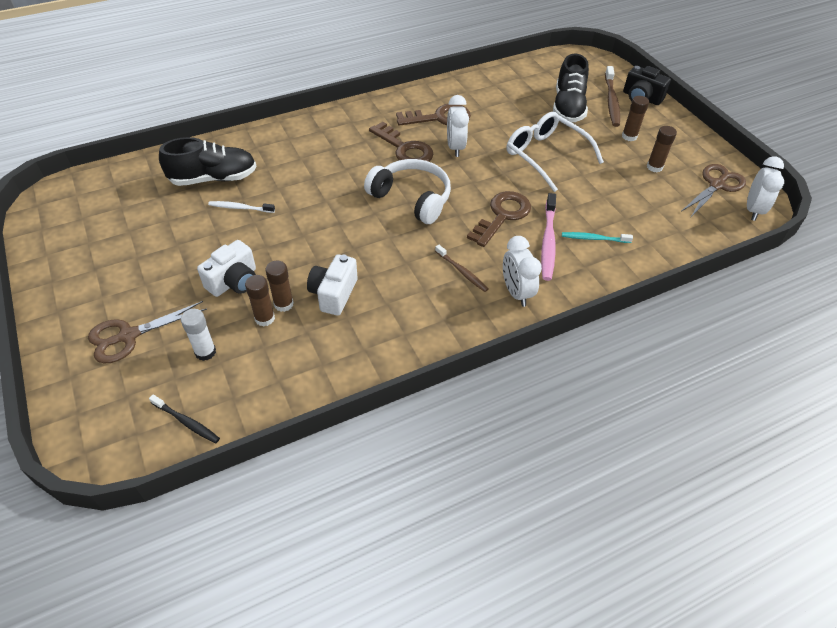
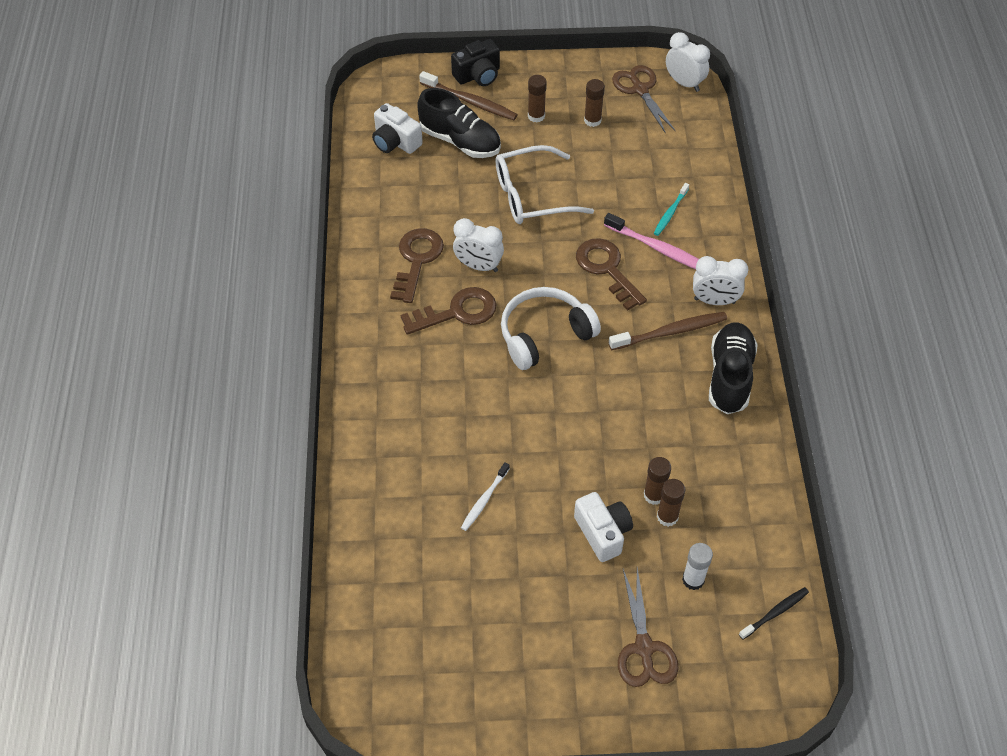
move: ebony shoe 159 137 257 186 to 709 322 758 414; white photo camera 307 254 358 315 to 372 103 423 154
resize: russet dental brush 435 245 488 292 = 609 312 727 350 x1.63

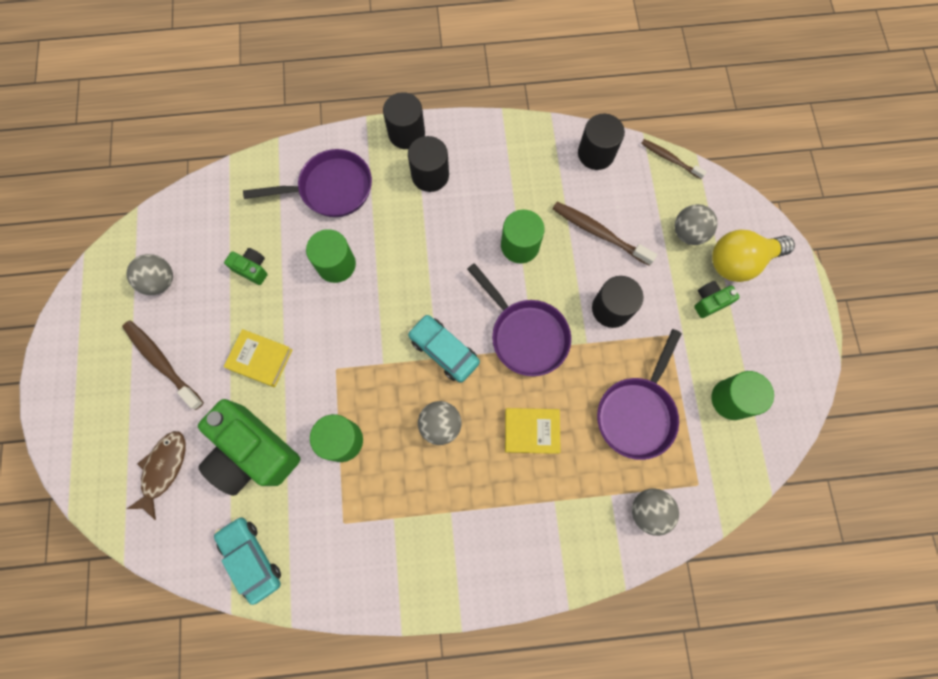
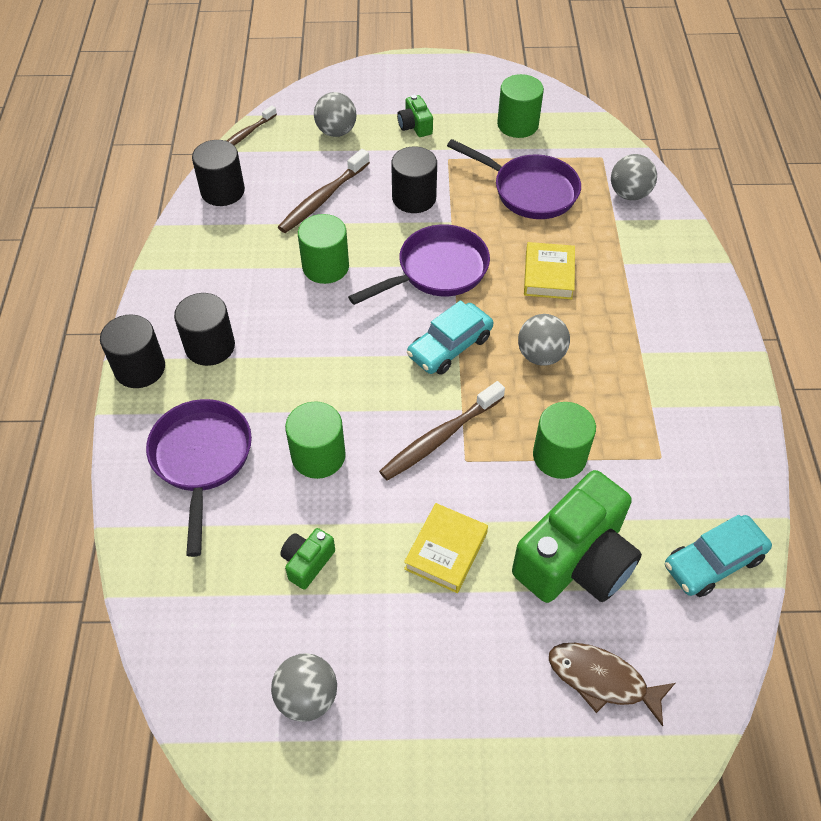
delete: bright yellow lightbulb 712 230 795 282
move: russet dental brush 122 320 204 410 to 379 381 505 481

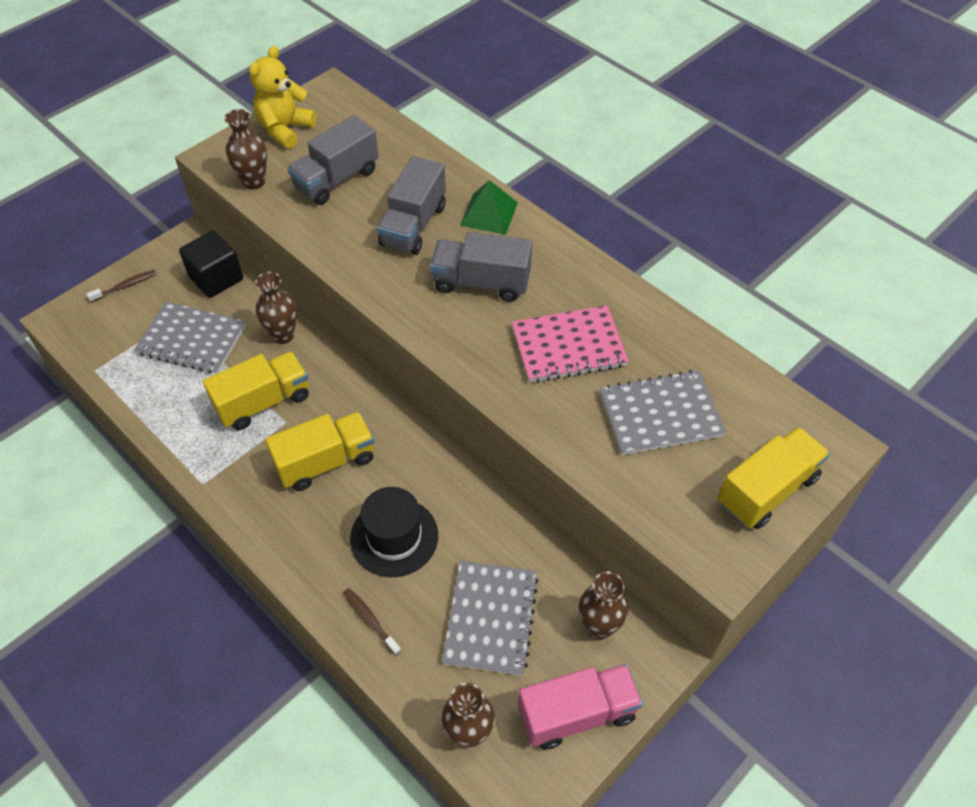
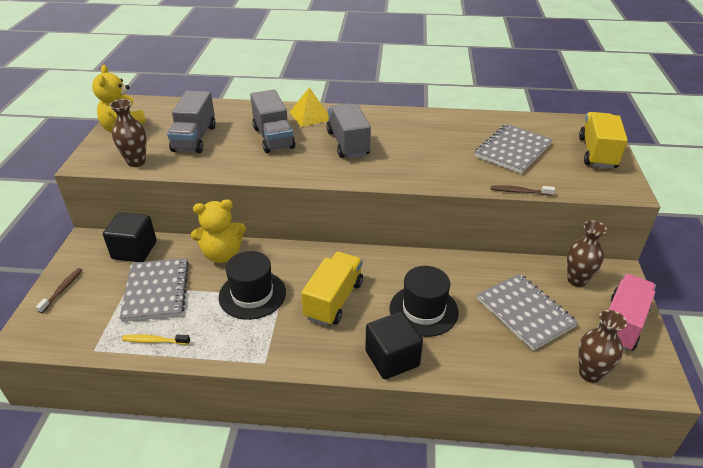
delete: rose-pink notepad 511 305 629 383
insert: bright yellow dental brush 122 334 190 345; ebony cube 365 312 423 379
move: russet dental brush 343 588 401 656 to 491 185 555 196
replace: bright yellow truck 203 351 309 430 to ebony hat 219 251 286 320; russet tall vase 255 272 297 344 to bright yellow teddy bear 191 199 246 263
recolor: green pyramid 460 180 518 235 to bright yellow pyramid 290 87 329 127
rotate: gray notepad 134 301 246 374 = 119 258 189 322 75 degrees counterclockwise; gray truck 430 232 532 302 = 326 103 371 158 105 degrees clockwise

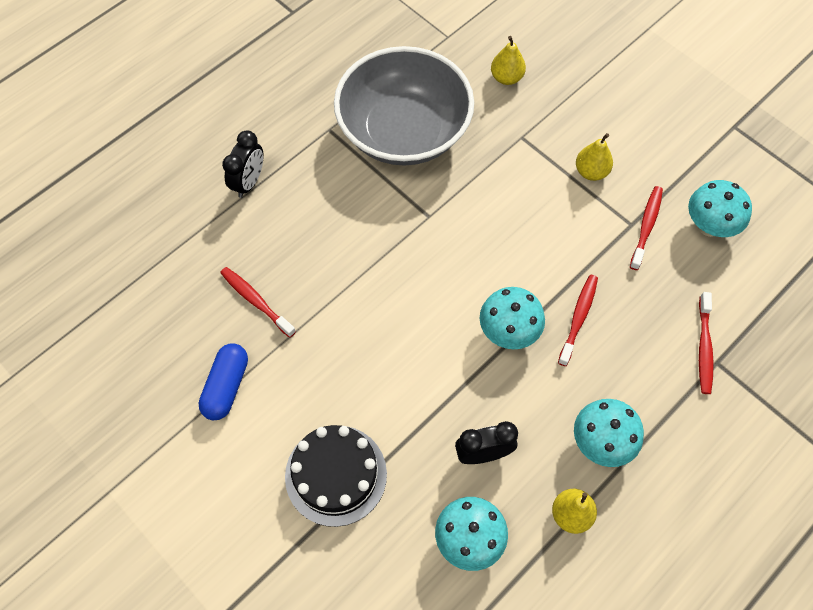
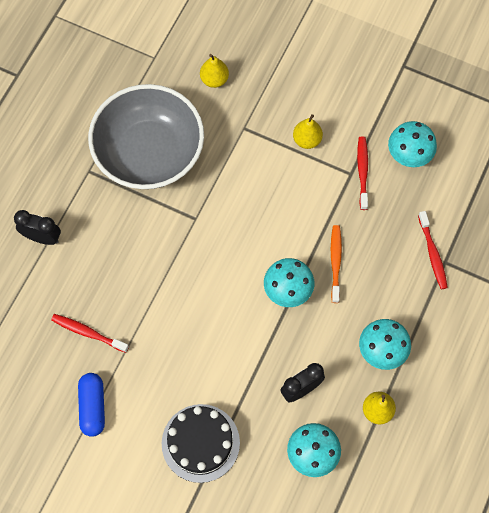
recolor: red dental brush 558 275 598 366 to orange dental brush 331 225 342 303
rotate: ebony clock 222 130 264 198 = 14 210 61 245 75 degrees counterclockwise

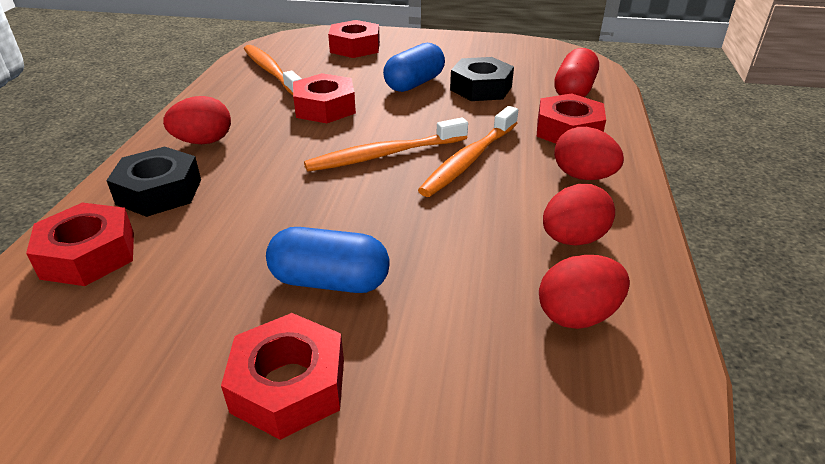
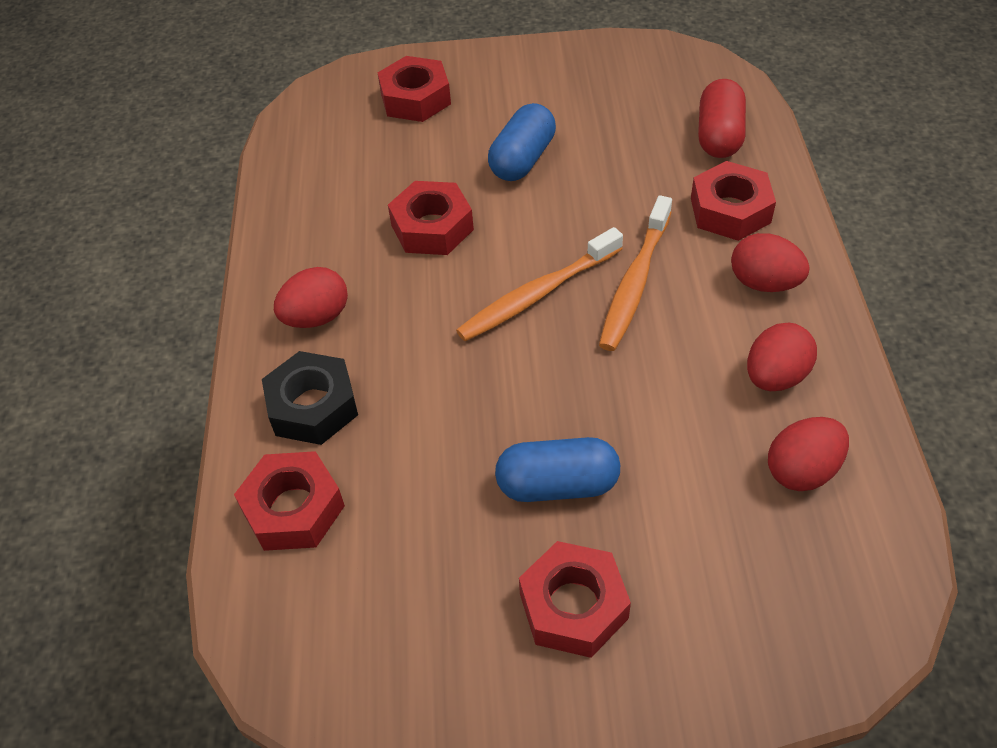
delete: orange dental brush 244 45 302 95; ebony hex nut 450 57 514 101

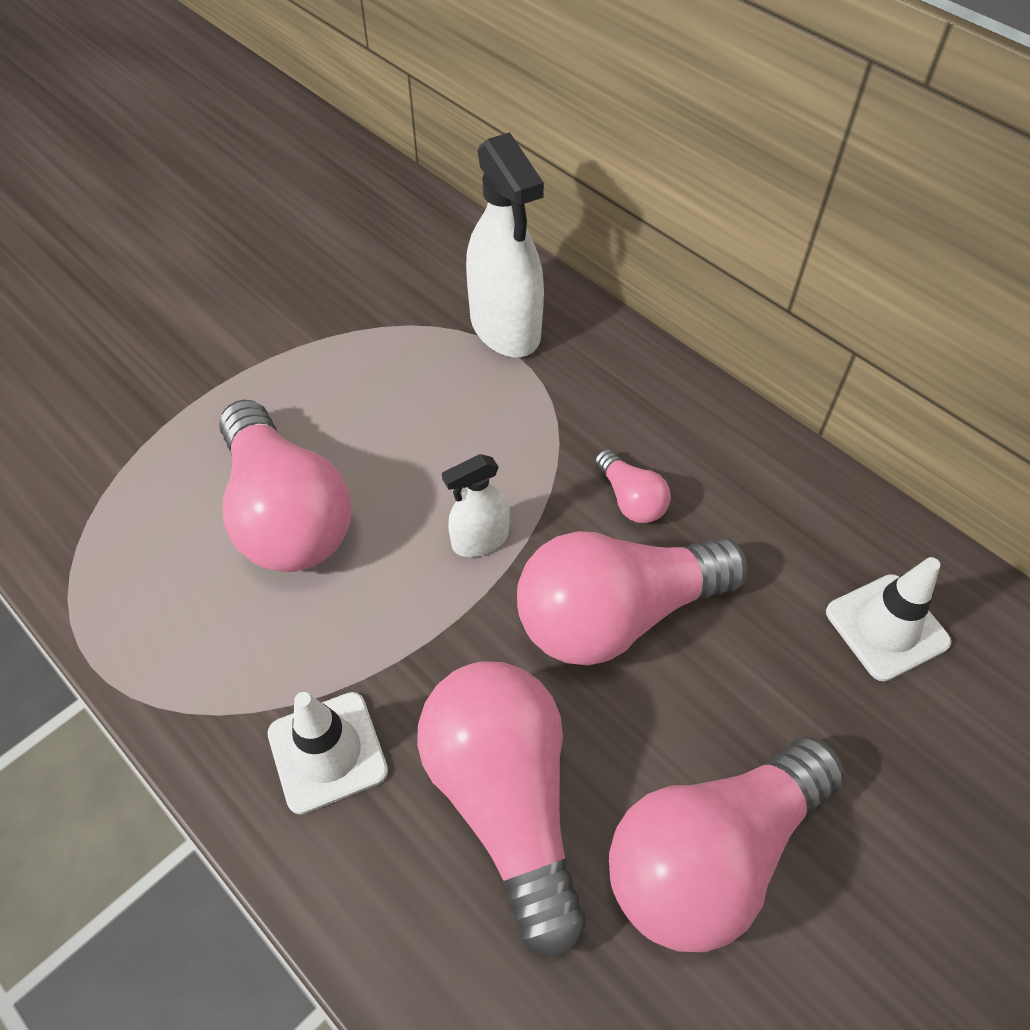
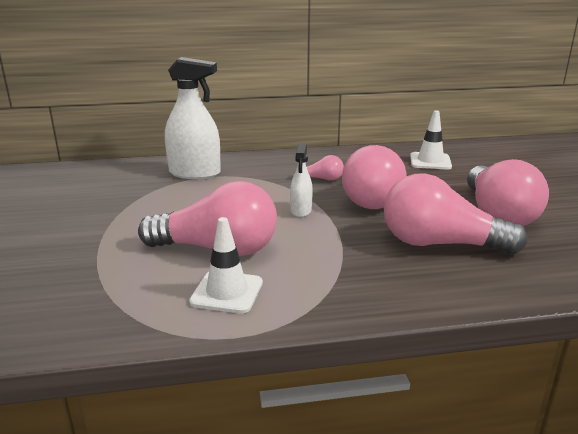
move: white safety cone 267 692 388 815 to 189 217 263 313

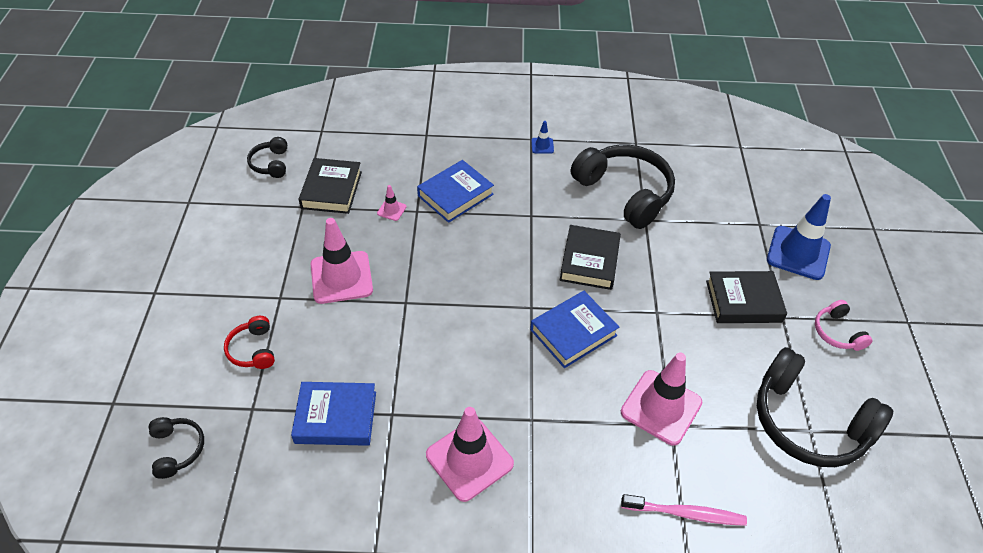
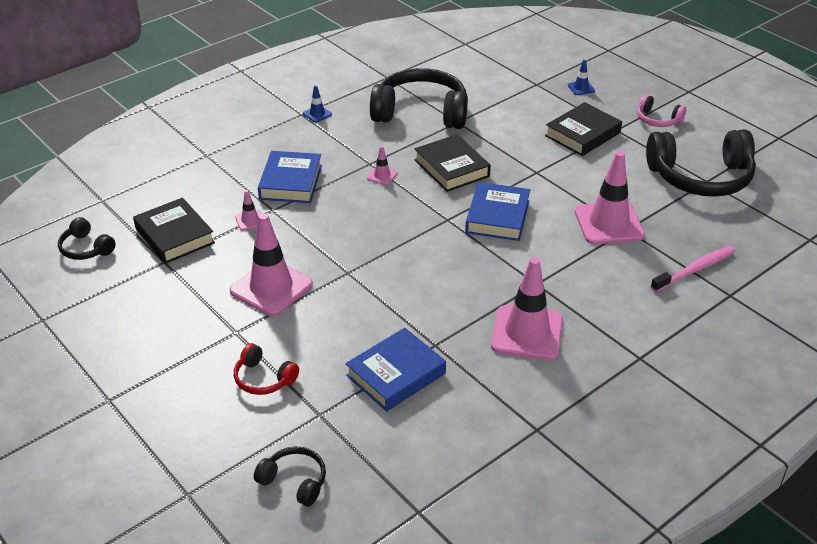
insert: rose-pink safety cone 367 146 398 185
resize: blue safety cone 767 194 831 280 = 568 60 595 95 x0.44

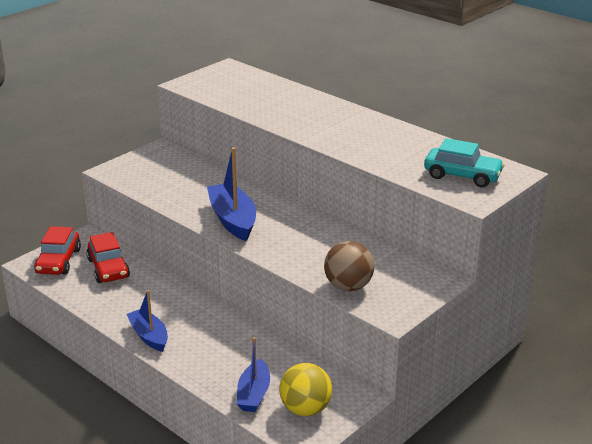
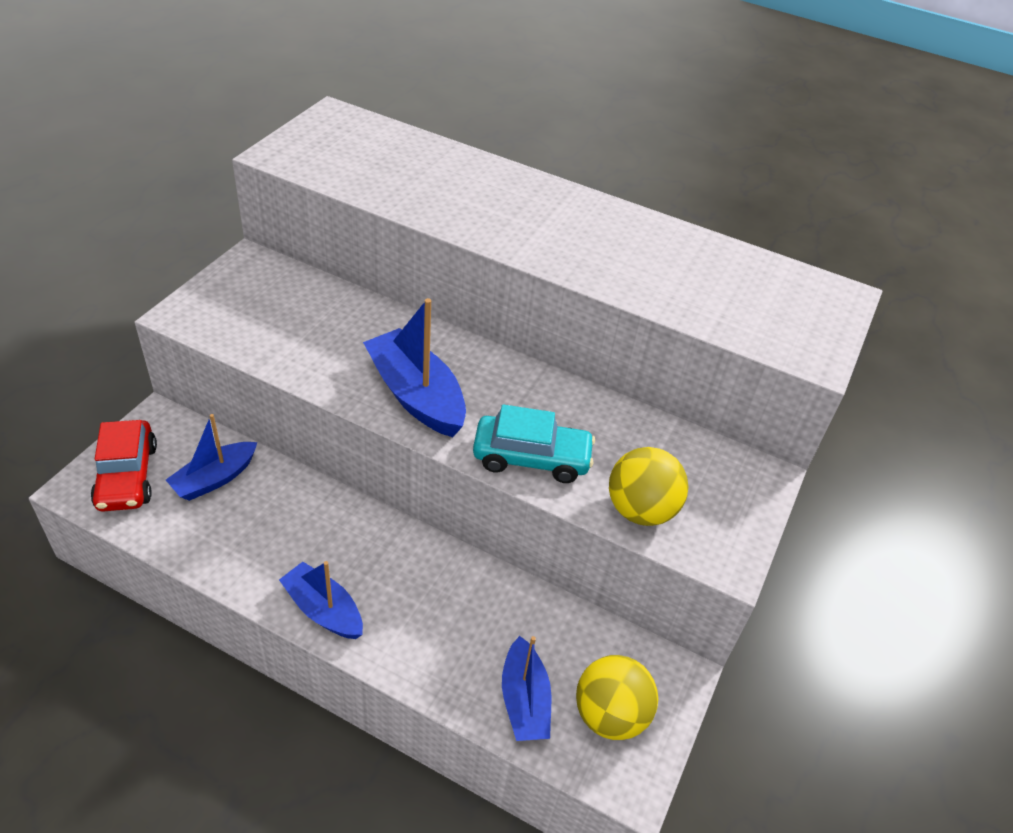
move: turquoise toy car 424 138 505 187 to 473 404 595 483
replace: red toy car 86 232 130 283 to blue toy boat 166 414 257 501
recolor: russet play ball 324 241 374 291 to bright yellow play ball 609 447 688 526

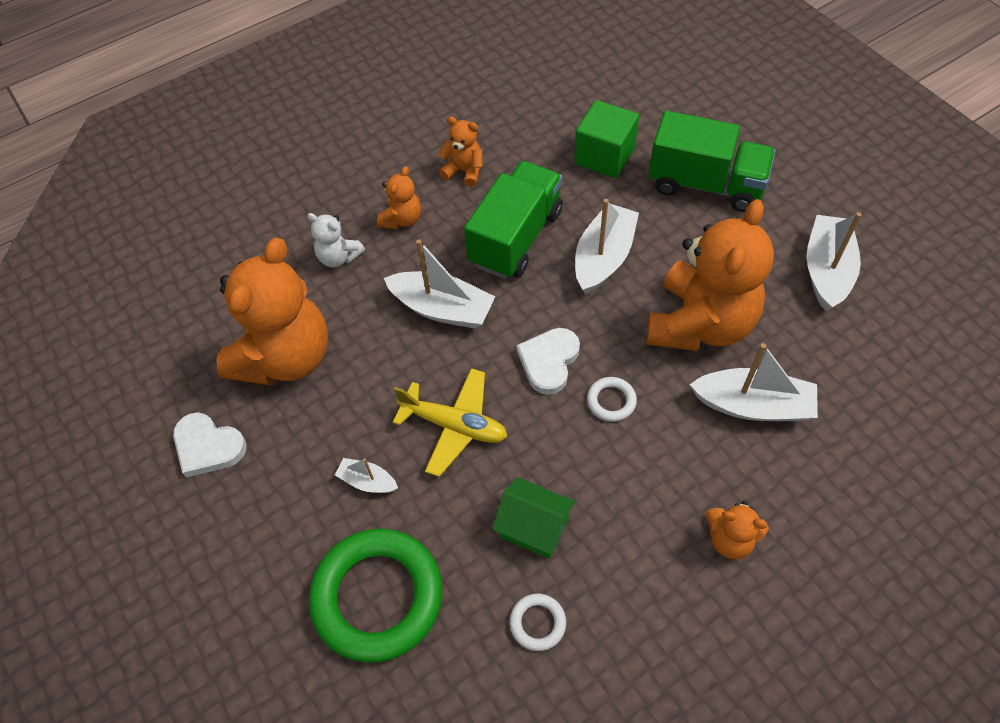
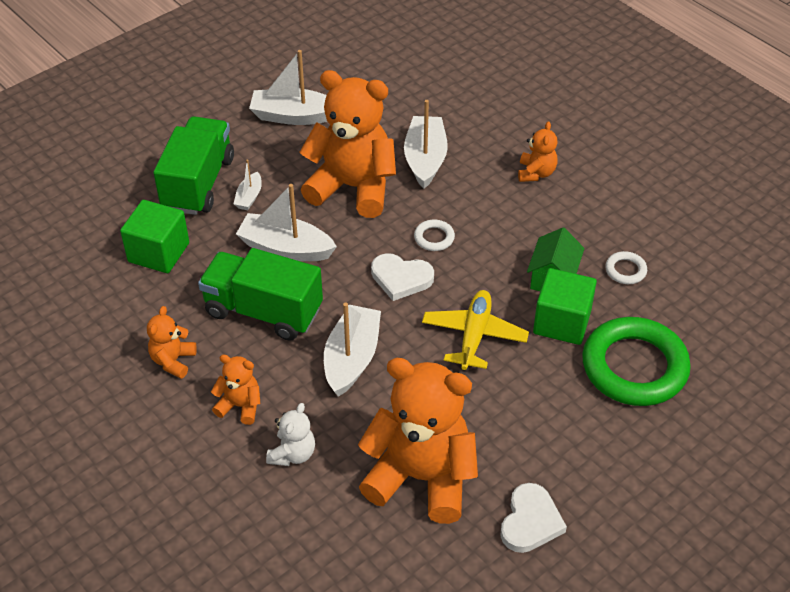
insert: green cube 533 268 597 345
move: white toy boat 335 458 398 493 to 234 160 262 210

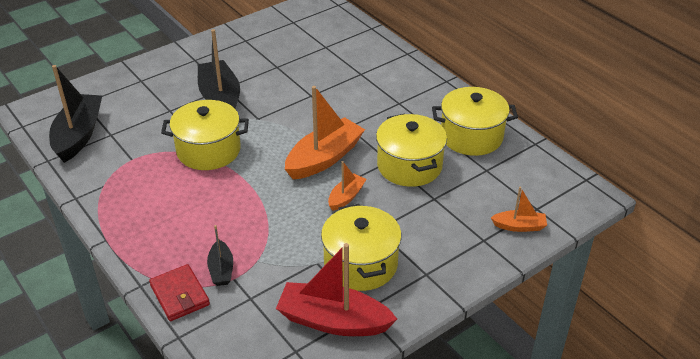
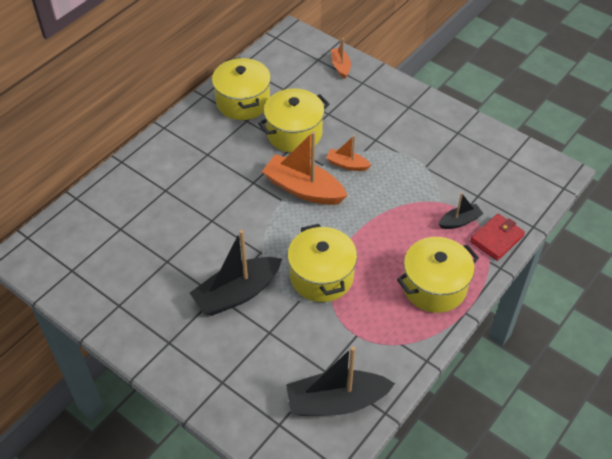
delete: red toy boat 276 243 397 336
move: bright yellow stockpot 321 204 402 291 to 397 237 479 313

